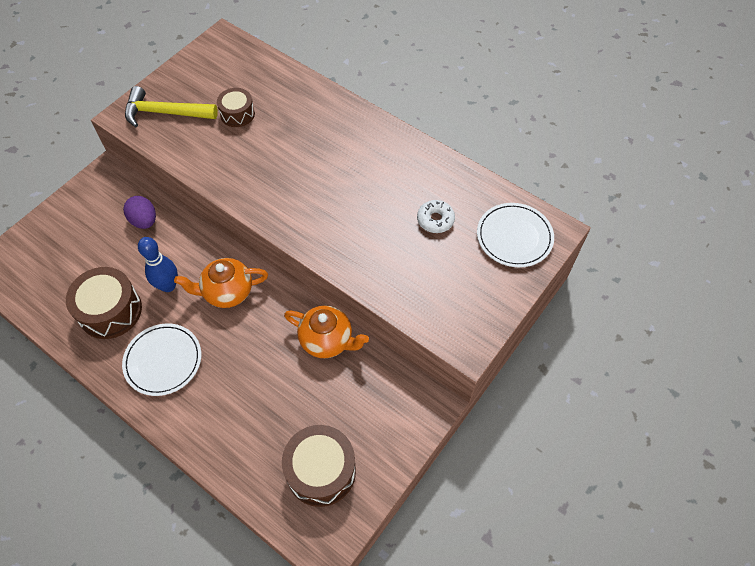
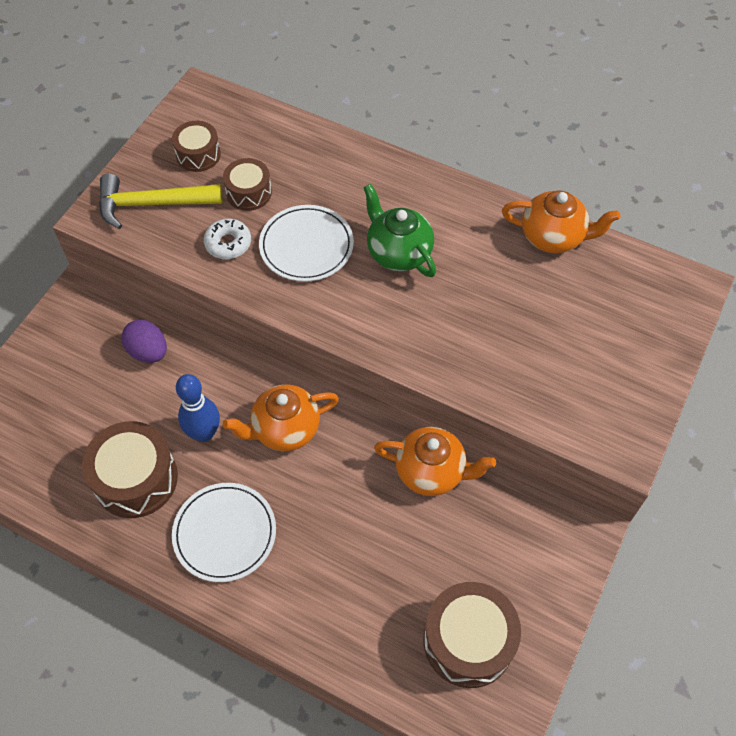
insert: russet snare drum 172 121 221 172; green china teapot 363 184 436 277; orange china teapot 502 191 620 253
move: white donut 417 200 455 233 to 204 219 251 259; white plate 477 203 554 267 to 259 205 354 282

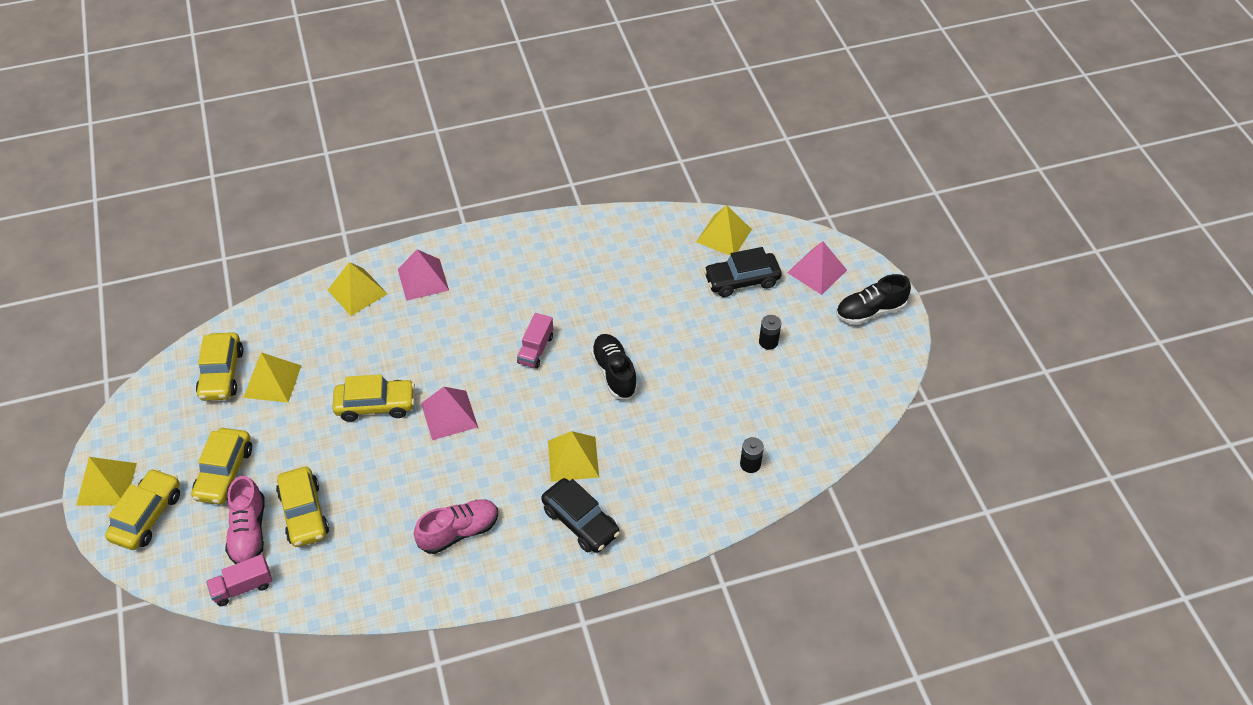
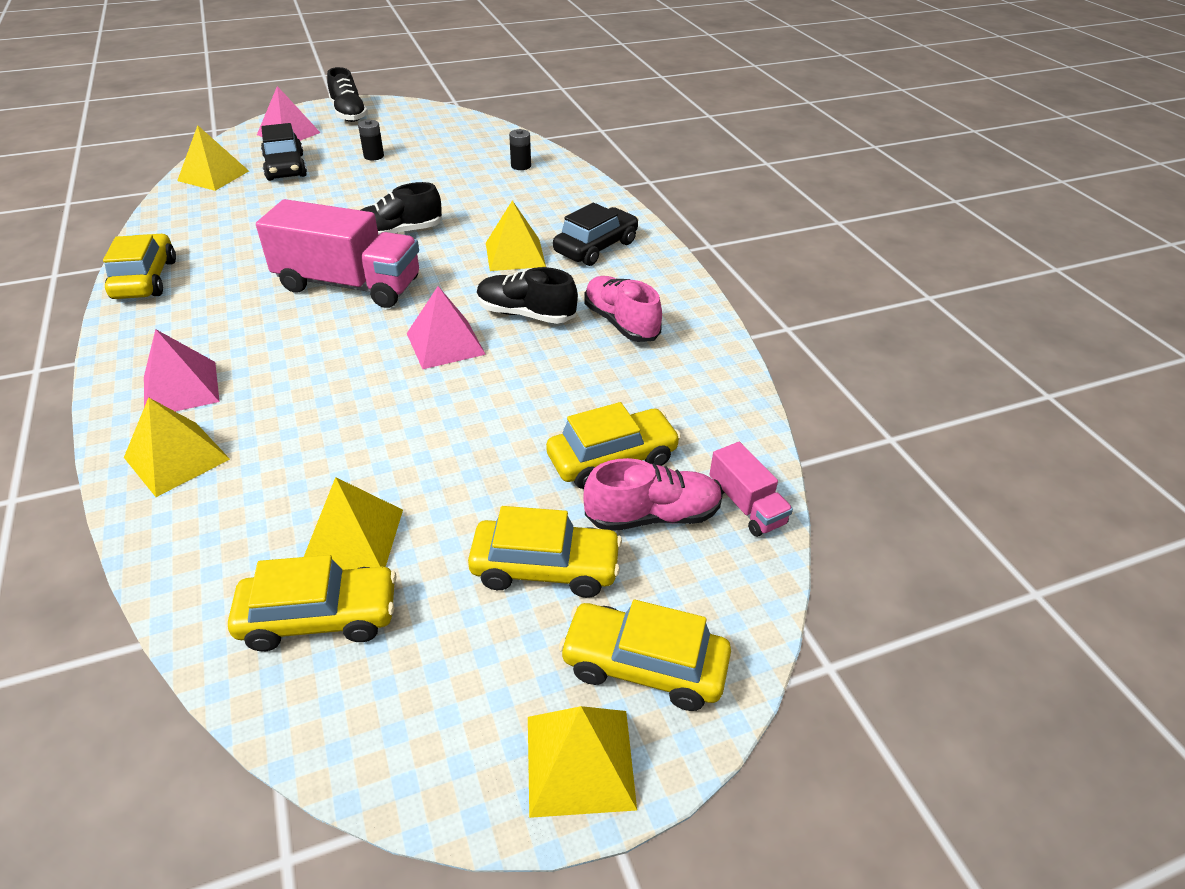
insert: ebony shoe 477 267 578 324
move: bright yellow toy car 333 374 415 422 to 103 234 176 299
resize: rose-pink truck 517 313 553 369 = 256 199 419 308 x2.10

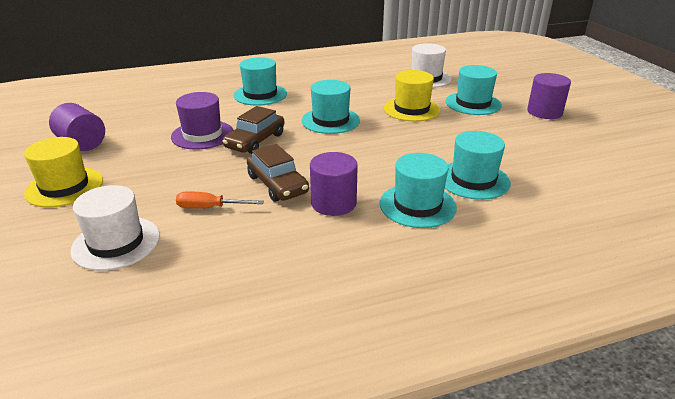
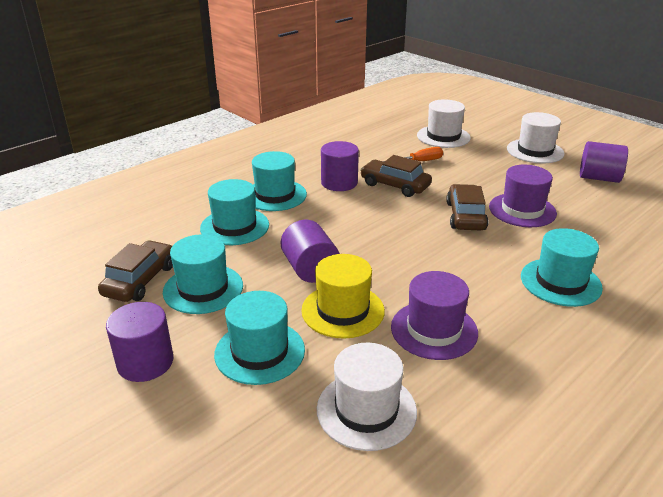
insert: russet toy car 98 240 173 302; violet cylinder 281 220 339 283; violet hat 391 271 478 360
move: turquoise hat 302 80 360 134 to 163 234 243 314
recolor: bright yellow hat 24 137 103 207 to white hat 507 112 565 163

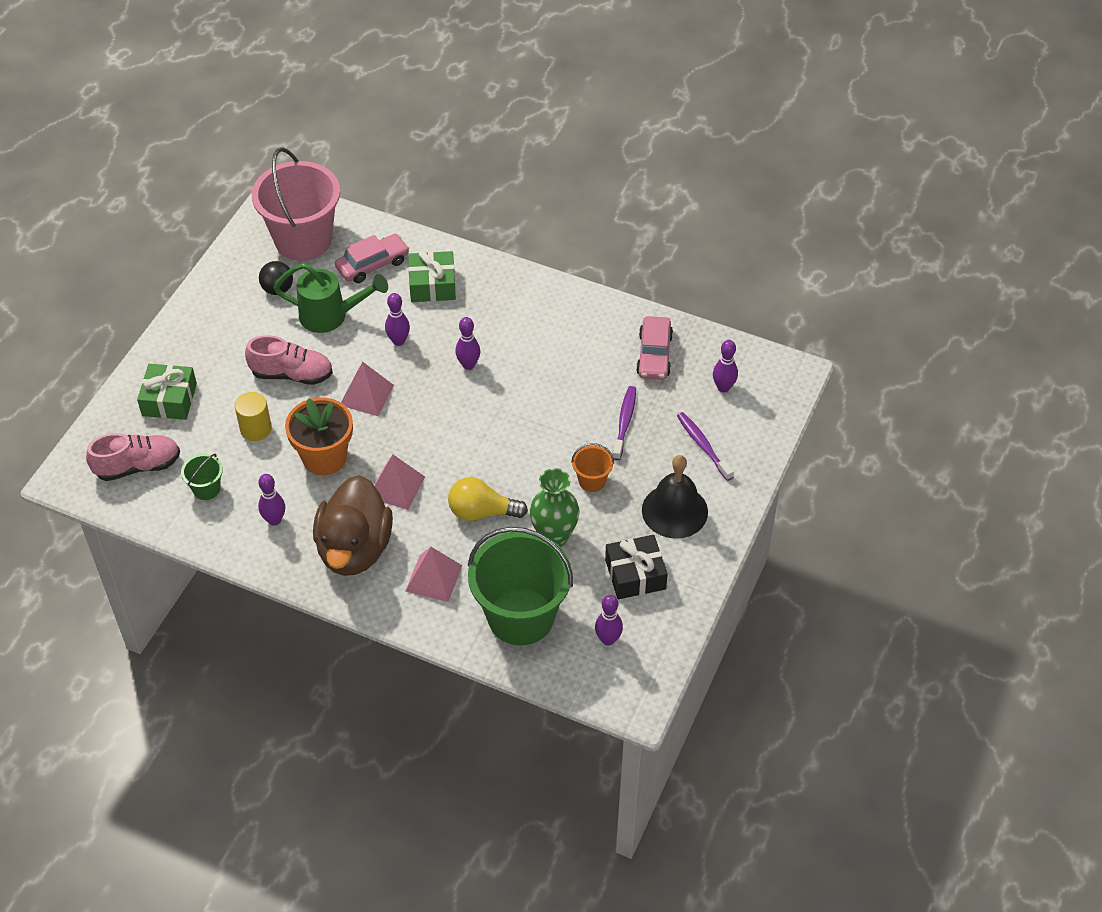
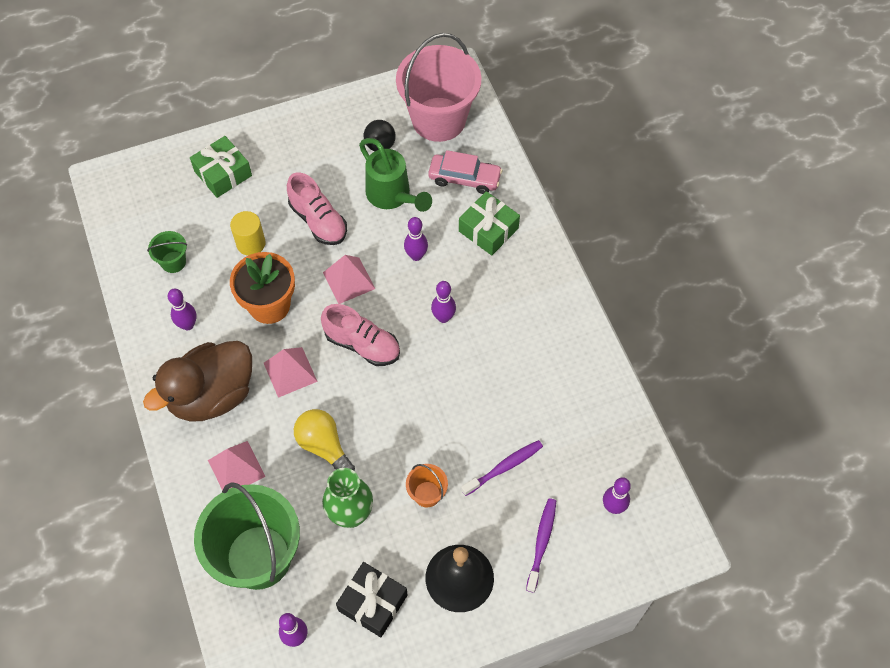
delete: rose-pink toy car 636 316 673 380
move: rose-pink shoe 86 433 180 481 to 321 304 400 366

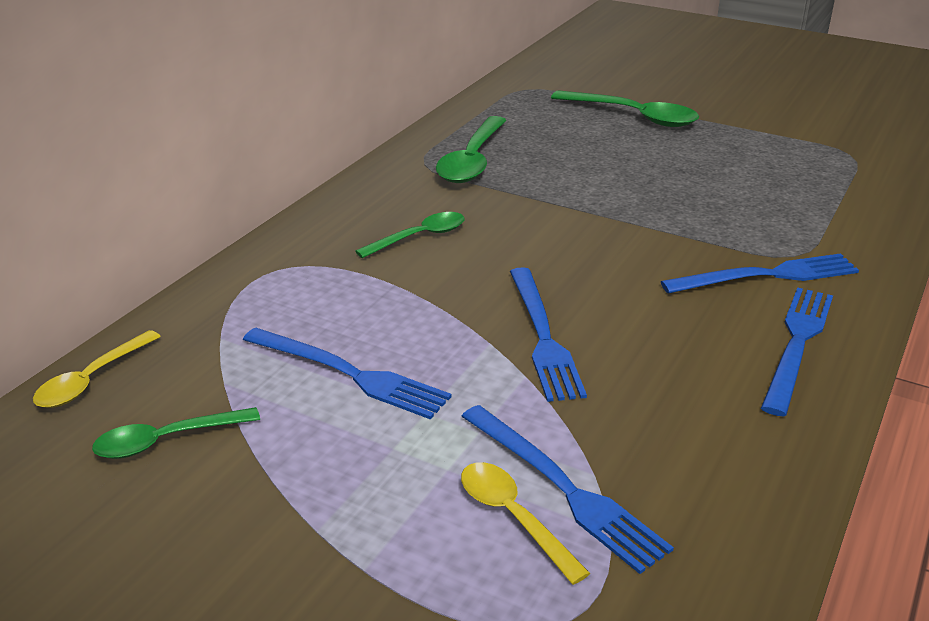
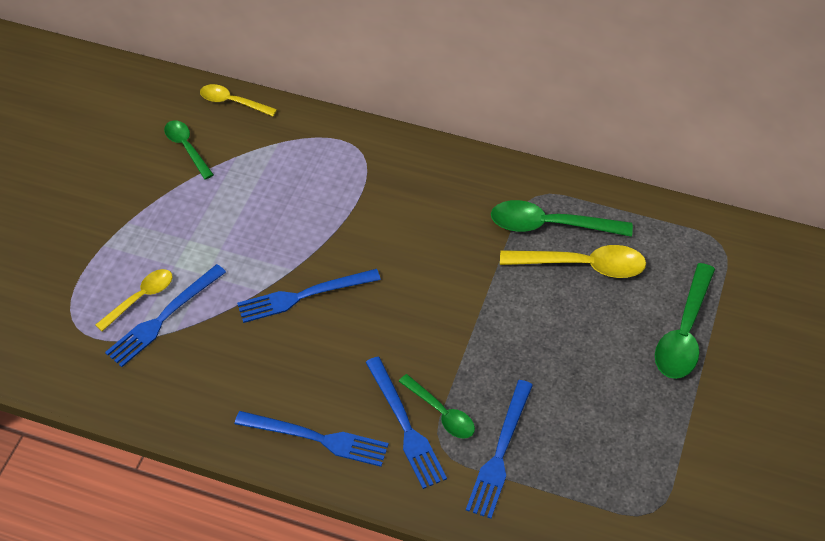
insert: bright yellow teaspoon 500 245 646 278
move: blue fork 243 328 452 420 to 466 380 533 519; green teaspoon 355 212 465 258 to 399 374 475 439

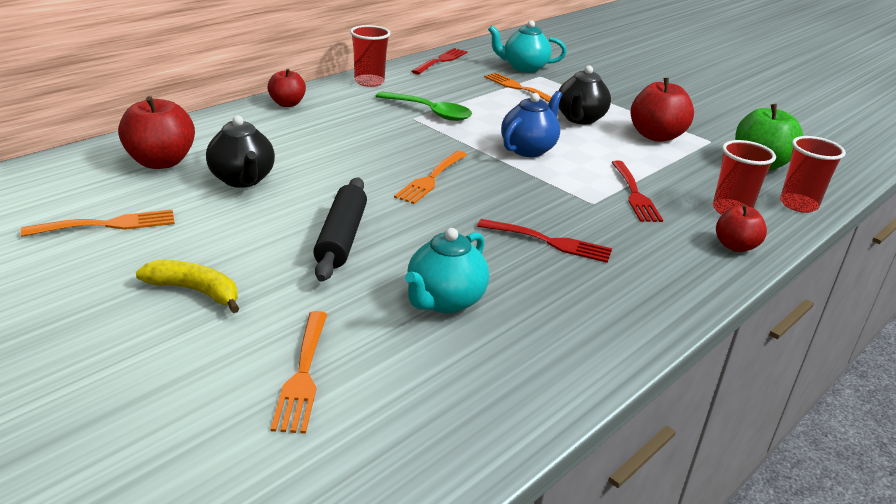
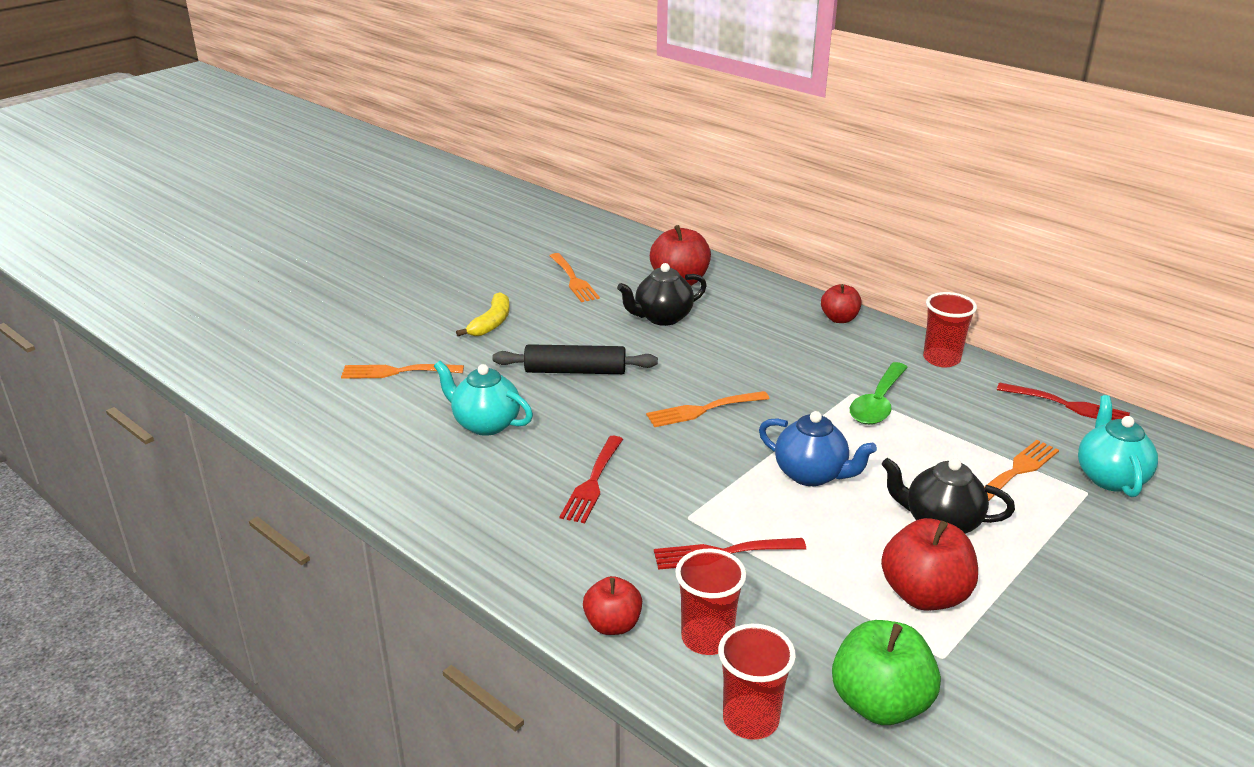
rotate: orange fork 394 151 467 204 = 646 391 770 427 45 degrees counterclockwise

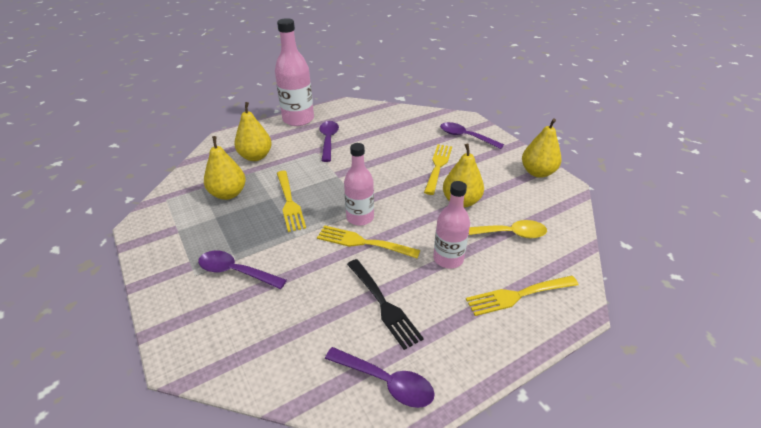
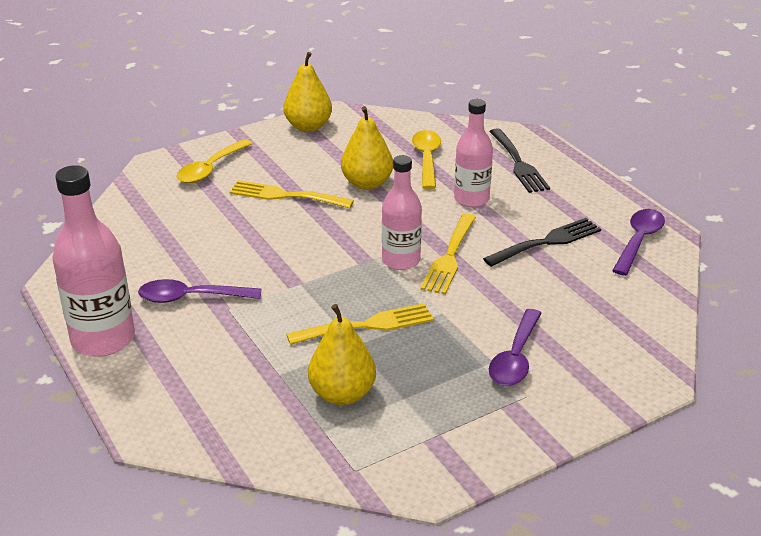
delete: bright yellow pear fruit 234 102 272 161
recolor: violet teaspoon 440 122 504 149 to bright yellow teaspoon 176 139 253 183; bright yellow fork 466 276 579 316 to ebony fork 489 128 550 193

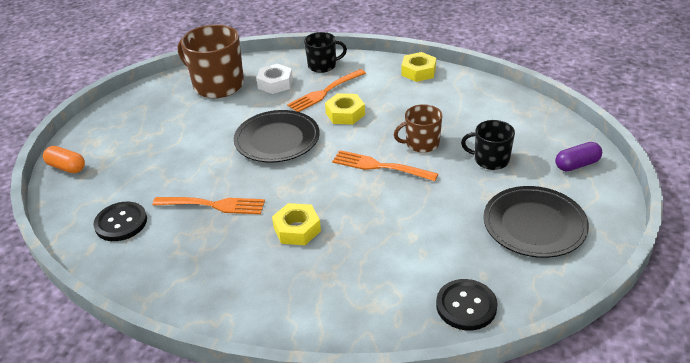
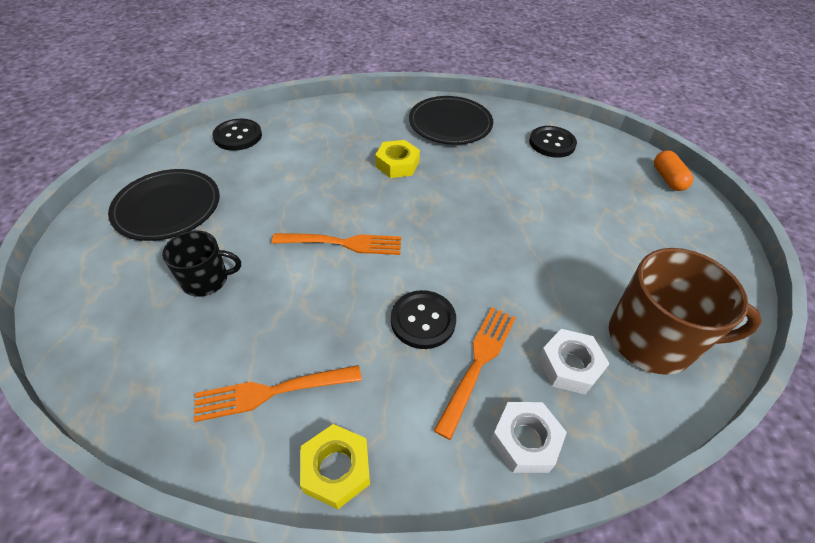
delete: russet coffee mug 394 104 442 153; violet pill shape 555 142 602 172
move: orange fork 152 197 265 214 to 194 365 362 422; ebony plate 234 110 320 163 to 409 96 493 145
replace: ebony coffee mug 304 32 347 73 to white hex nut 490 402 567 473; bright yellow hex nut 325 93 365 125 to ebony sewing button 391 290 456 349
rotate: orange pill shape 43 146 85 173 = 654 150 693 191 75 degrees clockwise

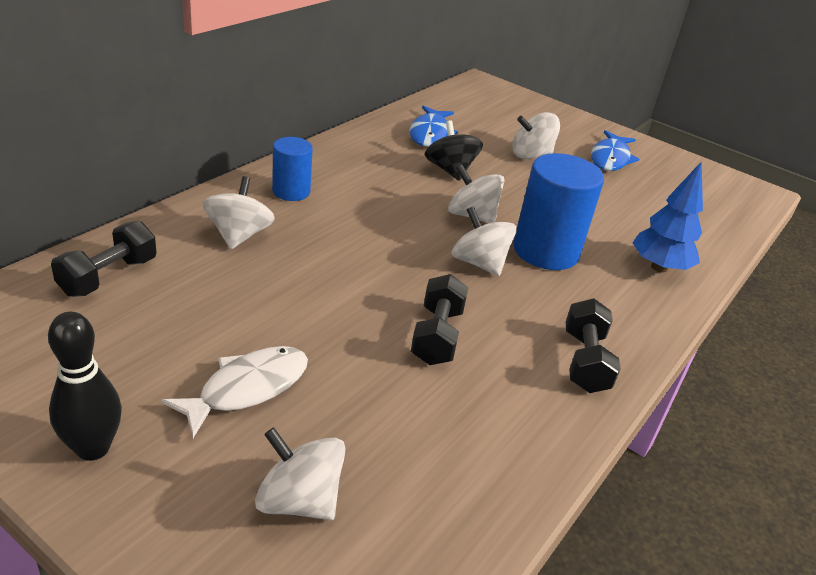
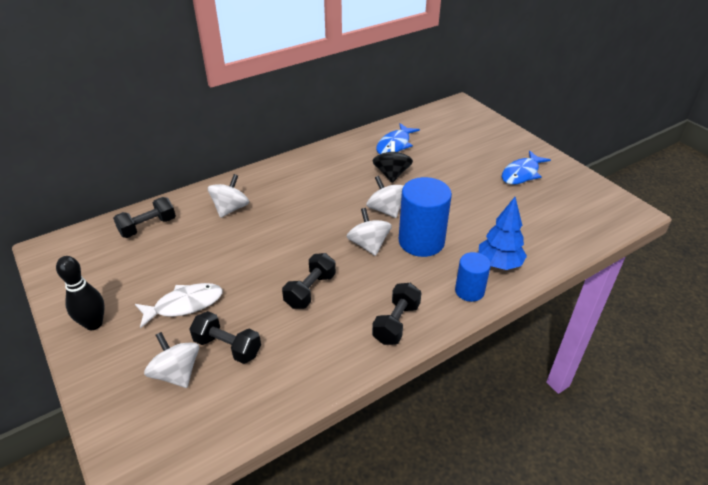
delete: white toy top 512 112 560 159
insert: ebony dumbbell 190 311 261 364
move: blue cylinder 272 137 313 201 to 455 252 491 302

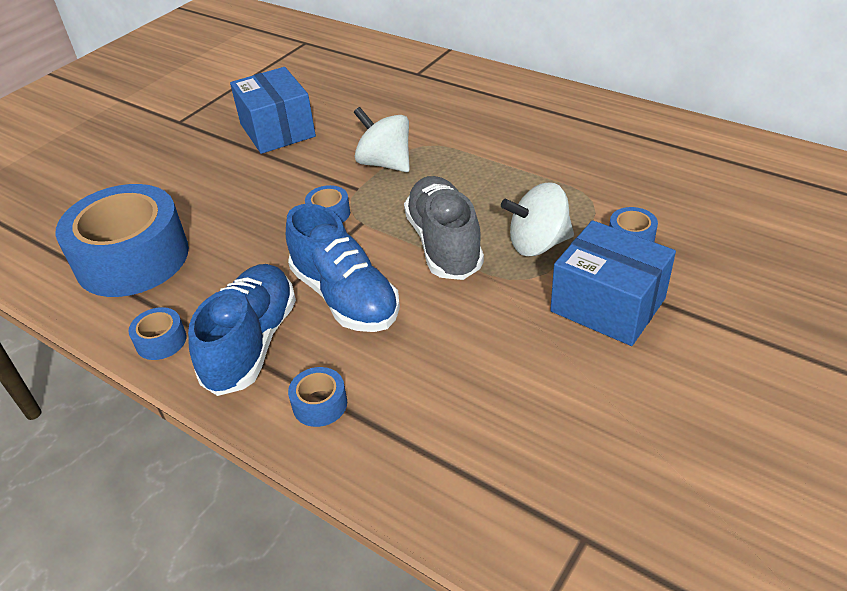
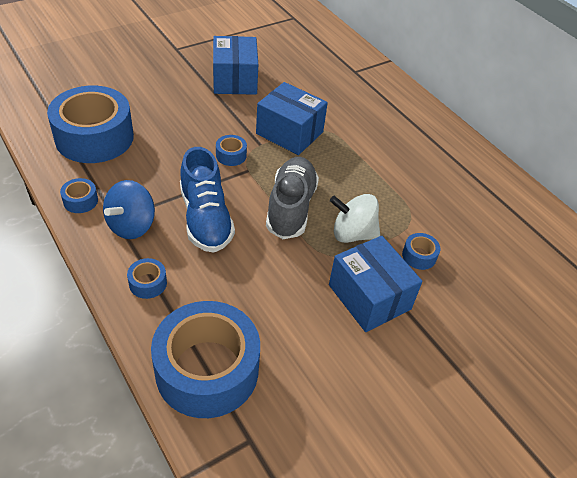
insert: blue sticky tape 151 301 260 418
replace: blue shoe 188 264 296 396 to blue toy top 103 180 155 239; white toy top 354 107 410 172 to blue package 256 82 328 155

